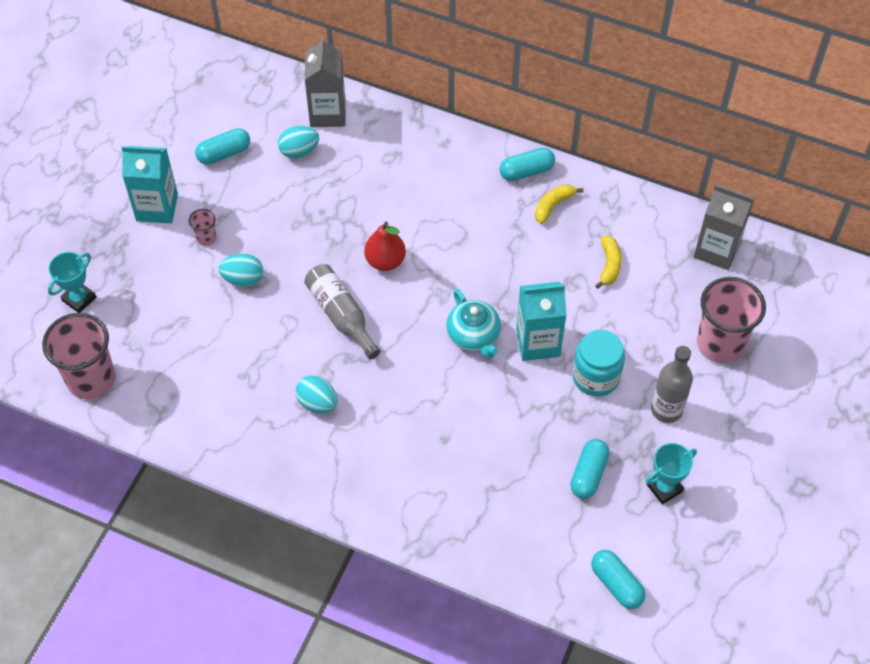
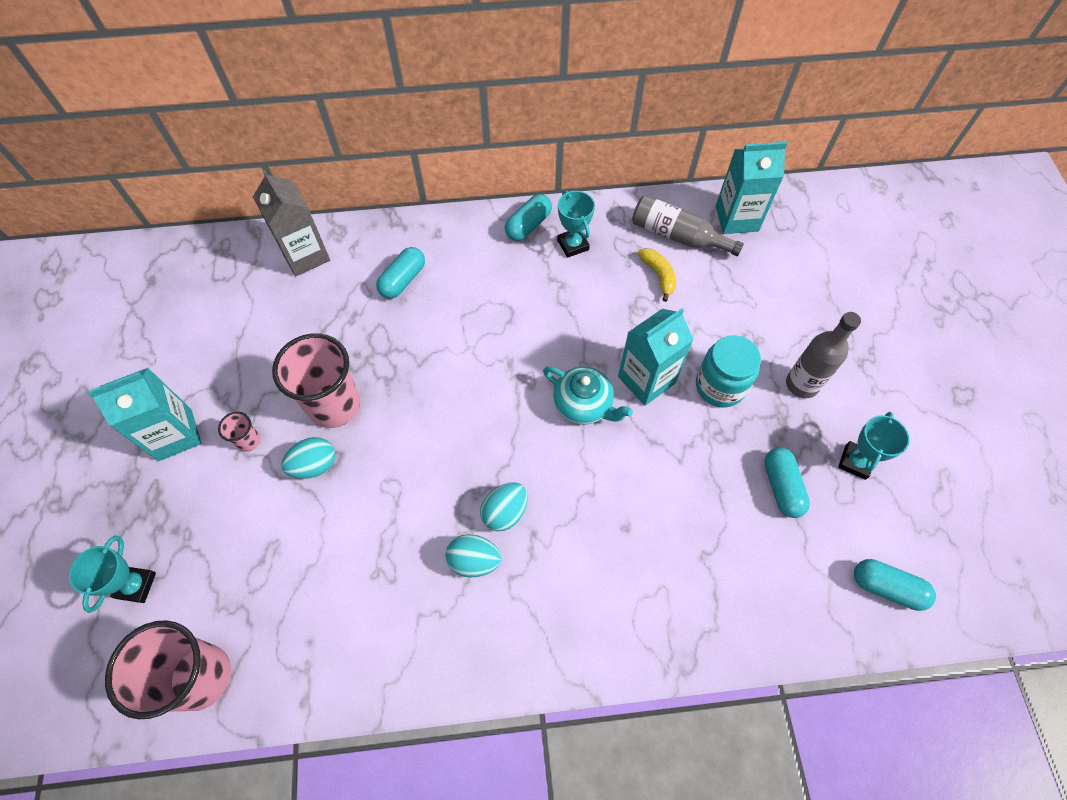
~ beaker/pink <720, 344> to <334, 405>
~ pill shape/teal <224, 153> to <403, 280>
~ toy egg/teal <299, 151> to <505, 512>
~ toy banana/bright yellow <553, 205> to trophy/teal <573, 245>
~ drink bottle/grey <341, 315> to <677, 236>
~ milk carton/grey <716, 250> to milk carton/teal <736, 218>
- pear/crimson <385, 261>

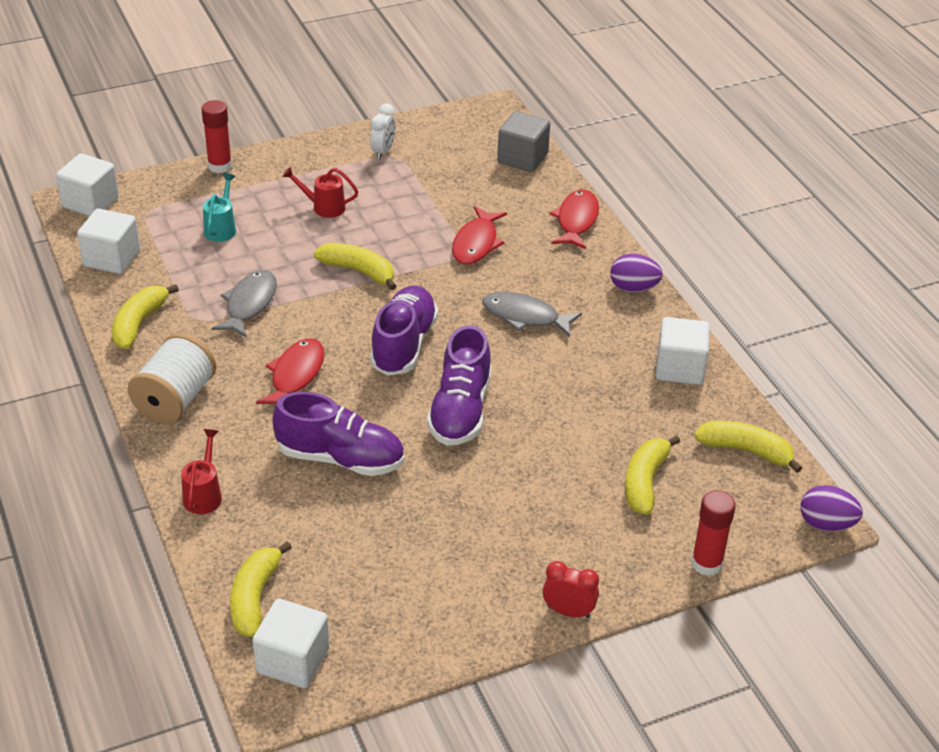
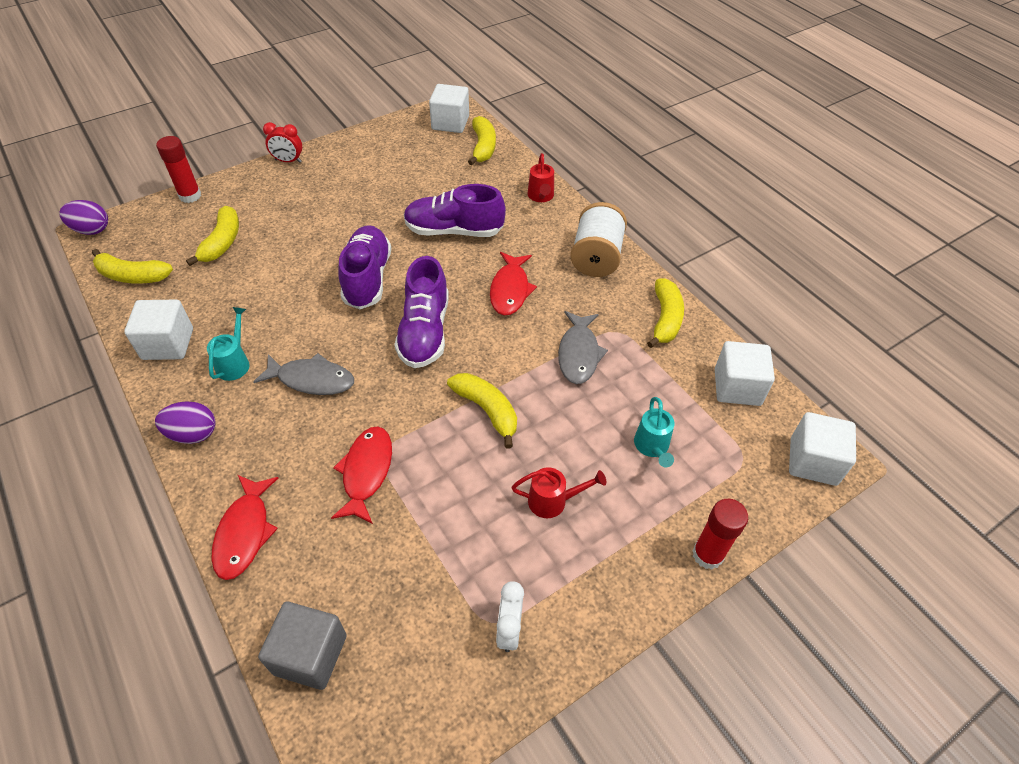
+ sprinkling can/teal <235, 362>
~ toy banana/bright yellow <359, 271> = <487, 410> 150 degrees counterclockwise

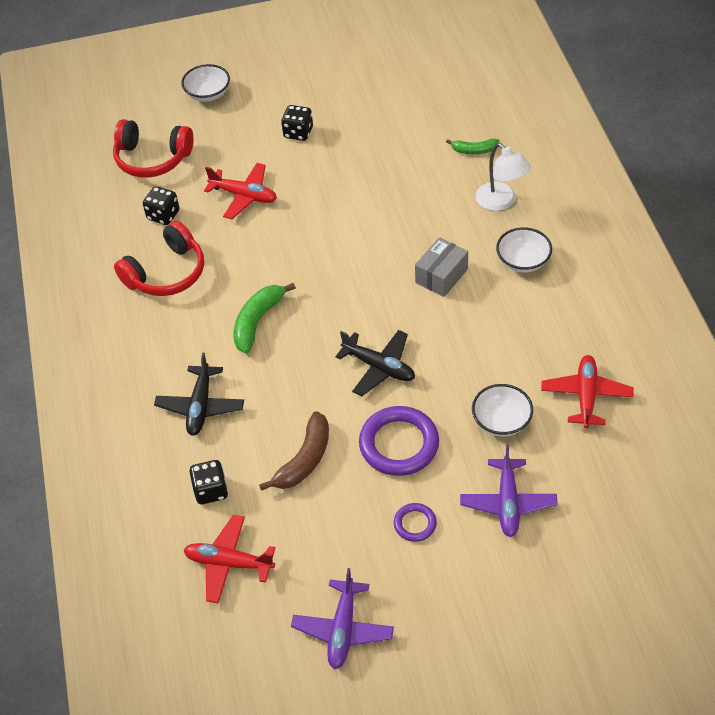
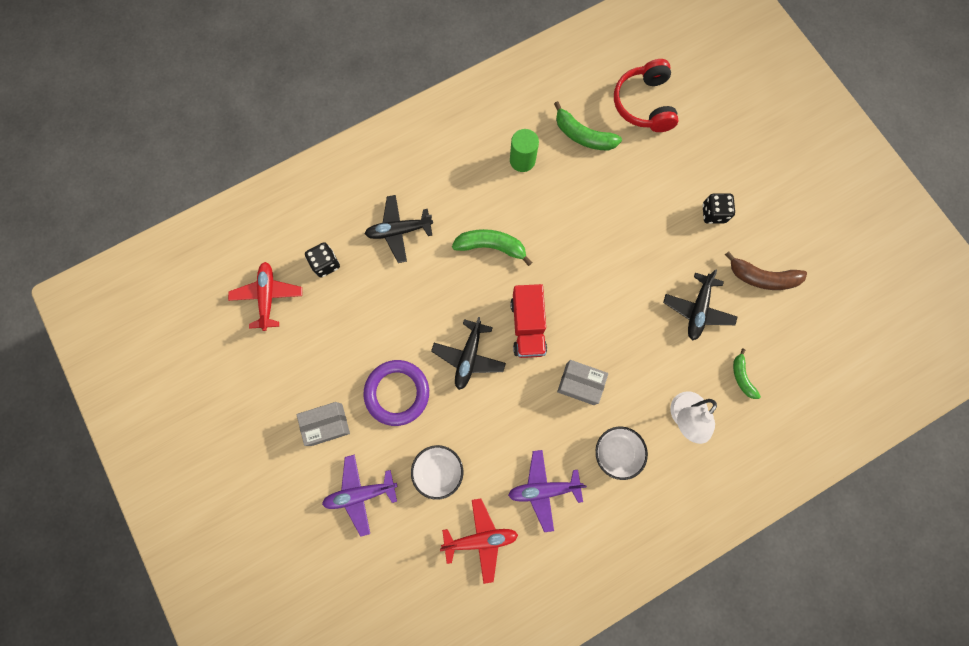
~ hoop/violet <415, 524> to box/grey <327, 424>
~ plane/violet <343, 629> to <543, 489>
~ over-ear headphones/crimson <167, 273> to cylinder shape/green <522, 160>
+ lorry/crimson <527, 326>
~ dice/ebony <163, 215> to toy banana/green <583, 136>
+ plane/ebony <697, 310>
~ toy banana/dark brown <304, 460> to <762, 277>
- serving bowl/white <208, 94>
- plane/crimson <244, 196>

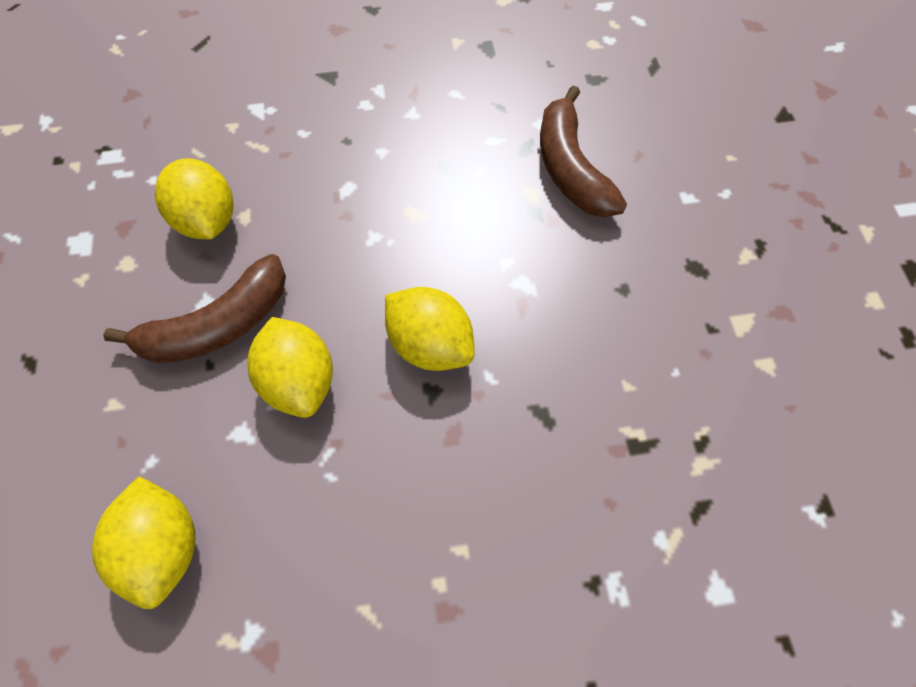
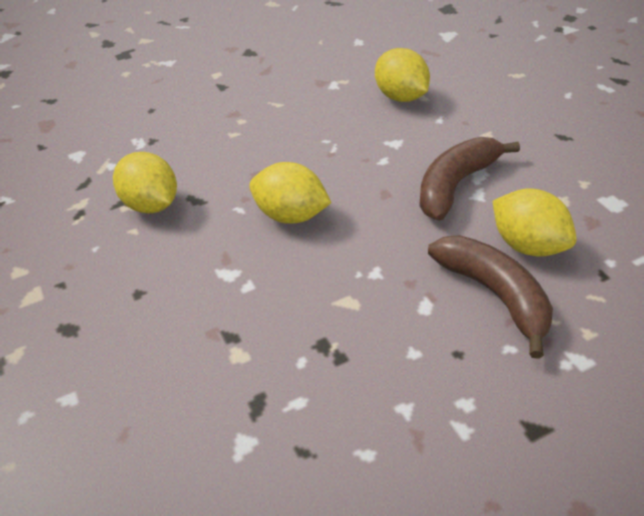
~ lemon/bright yellow <300, 380> to <151, 204>
~ toy banana/dark brown <570, 168> to <495, 294>

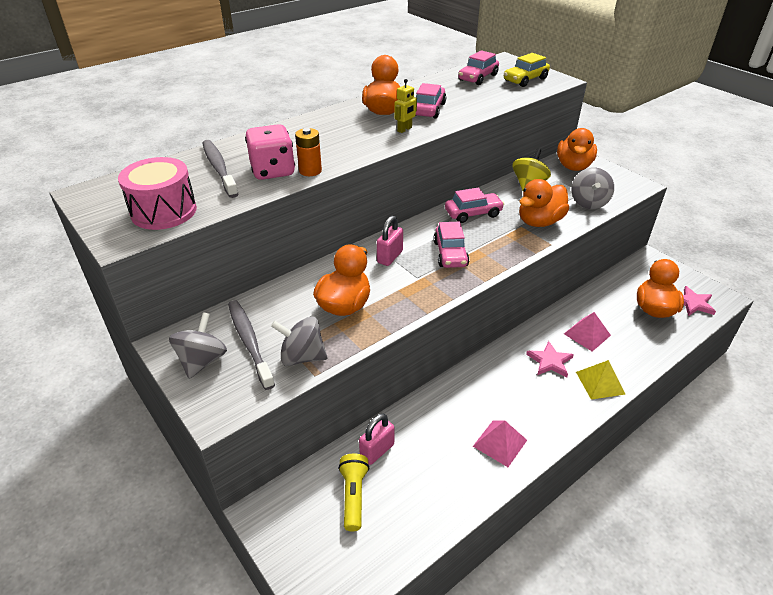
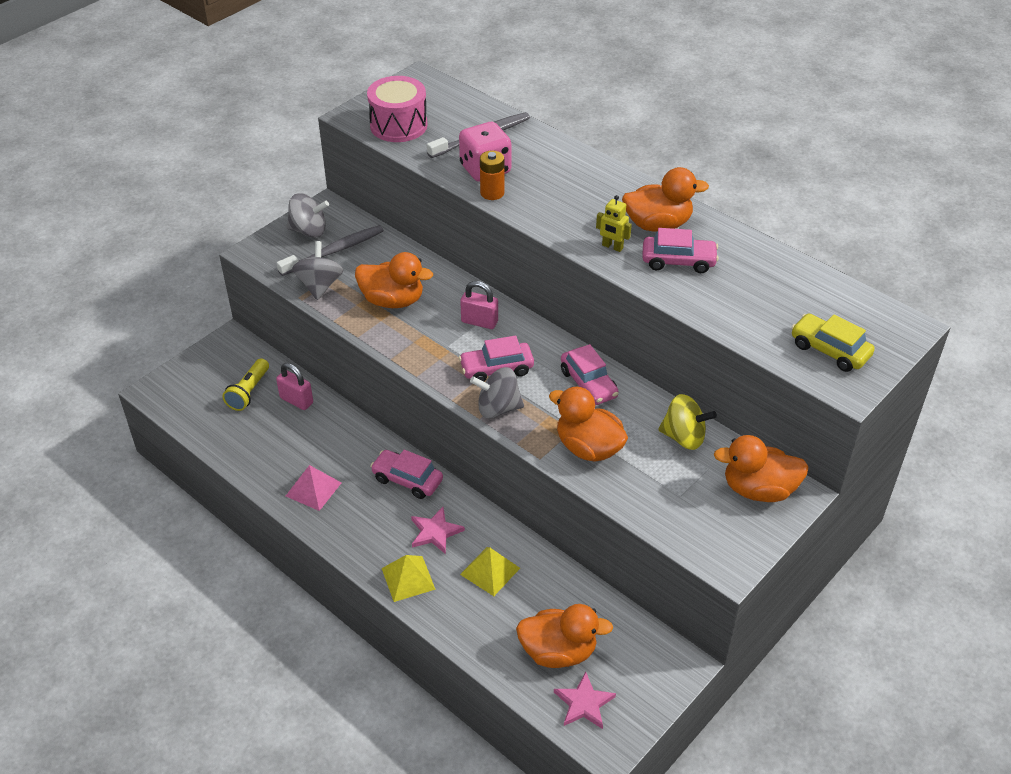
~ pocket torch/bright yellow <353, 496> = <248, 392> 120 degrees clockwise
~ toy car/pink <478, 78> to <407, 480>
~ pyramid shape/pink <587, 334> to pyramid shape/bright yellow <490, 571>
~ spinning top/grey <588, 202> to <498, 408>

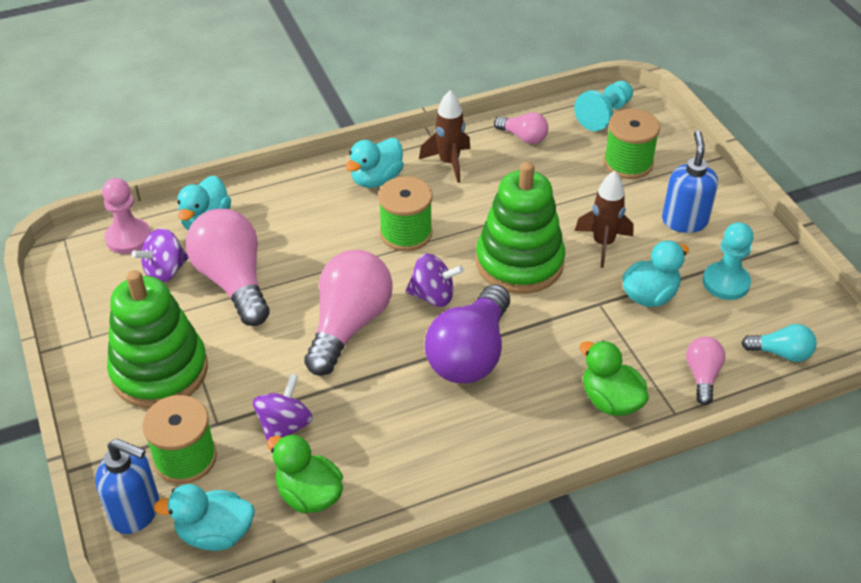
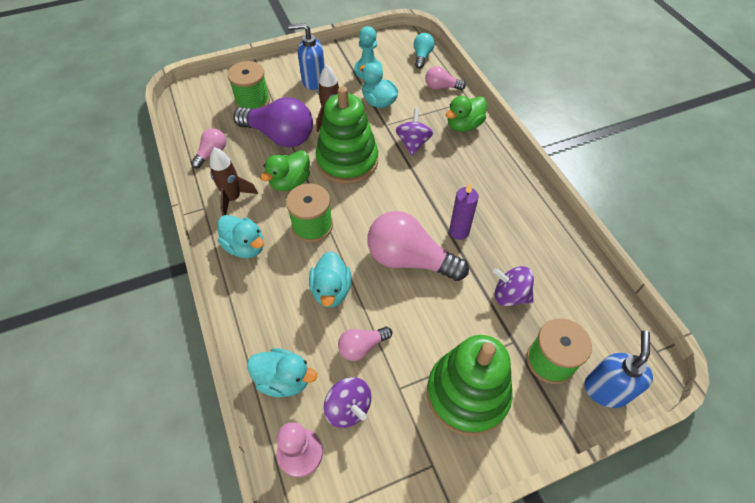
~ bulb/violet <470, 354> to <280, 136>
~ duck/green <309, 495> to <290, 182>
~ duck/teal <215, 533> to <331, 290>
~ bulb/pink <233, 281> = <362, 347> x0.50
~ spinning top/violet <433, 296> to <413, 143>
+ wax candle/violet <459, 232>
- pawn/teal <604, 115>

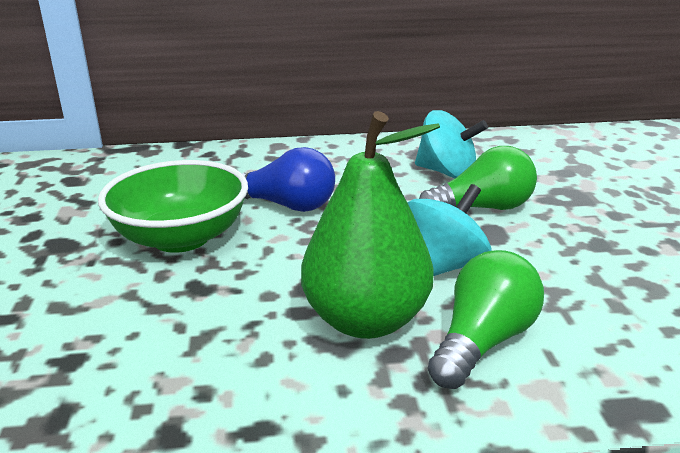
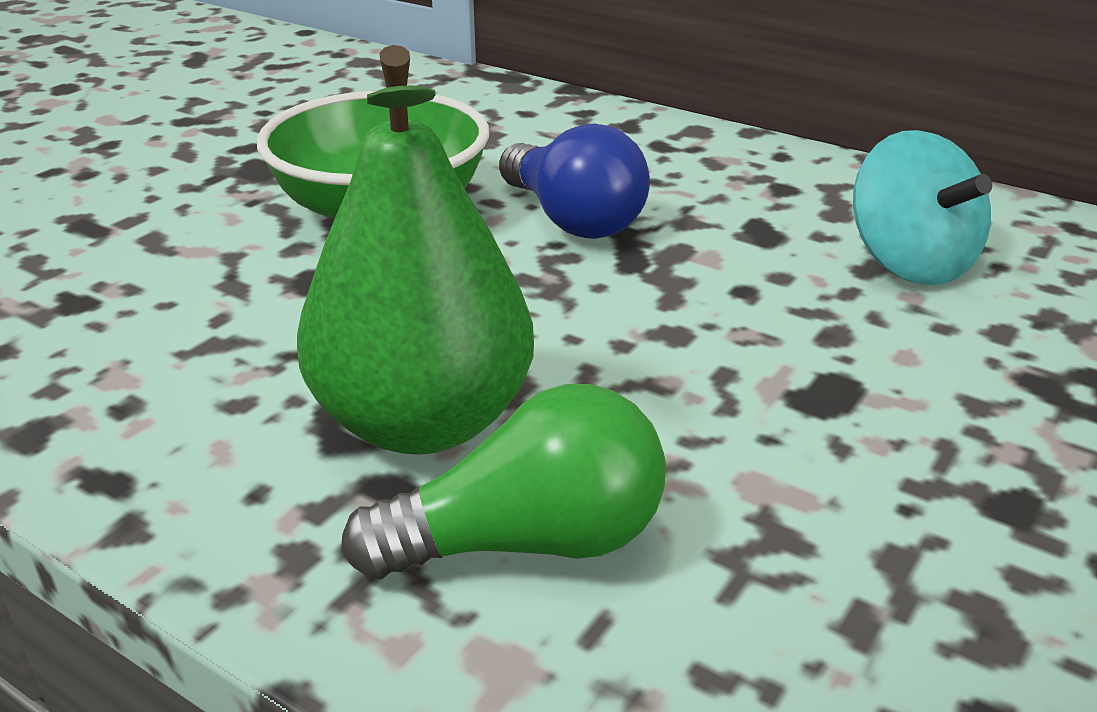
- spinning top/teal <443, 266>
- bulb/green <482, 208>

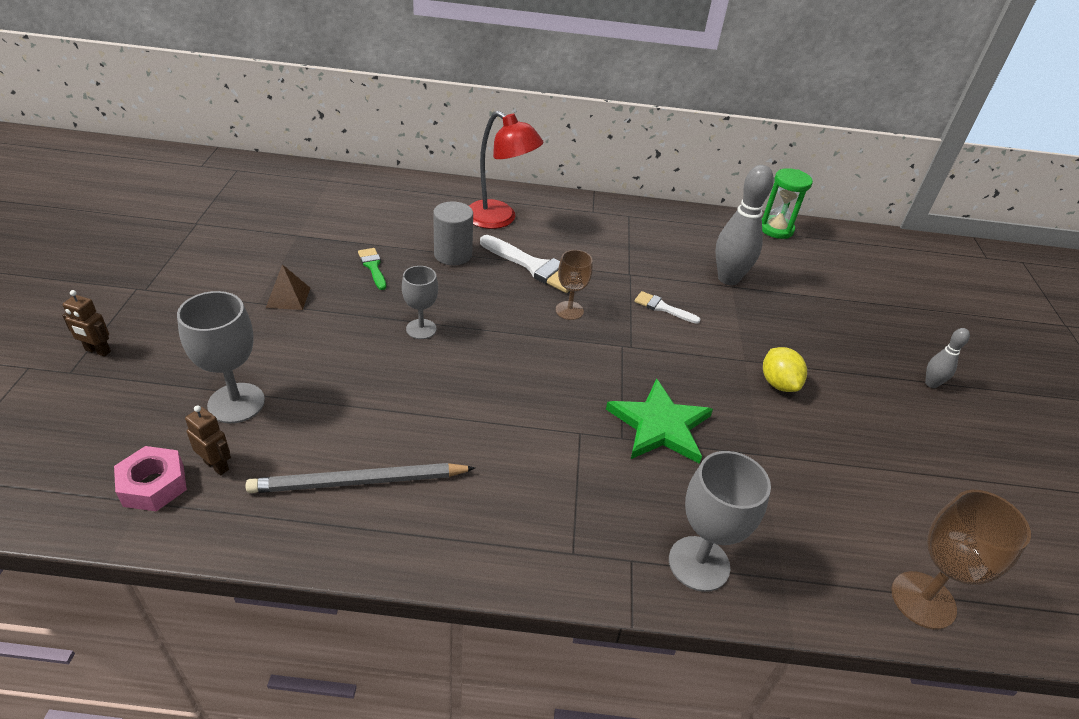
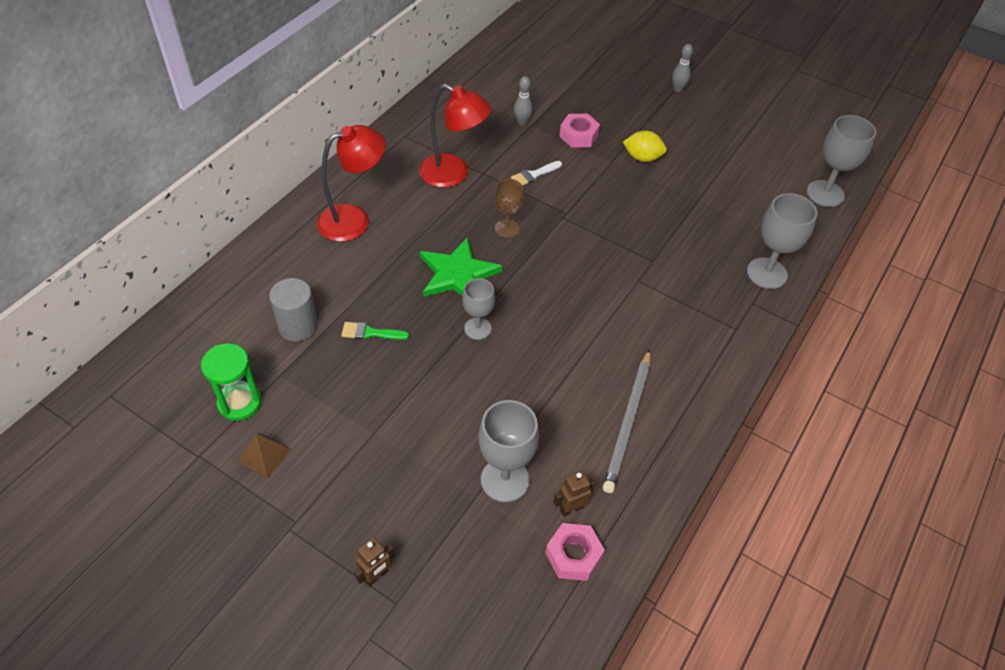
~ hourglass/green <776, 229> to <240, 403>
~ pyramid shape/dark brown <288, 297> to <264, 455>
~ cylinder shape/grey <453, 254> to <298, 326>
+ reading lamp/crimson <453, 175>
~ star shape/green <660, 425> to <457, 274>
~ bowling pin/grey <728, 278> = <522, 122> x0.51
+ hexagon nut/pink <578, 135>
~ goblet/dark brown <923, 600> to goblet/grey <825, 193>
- paint brush/white <535, 267>

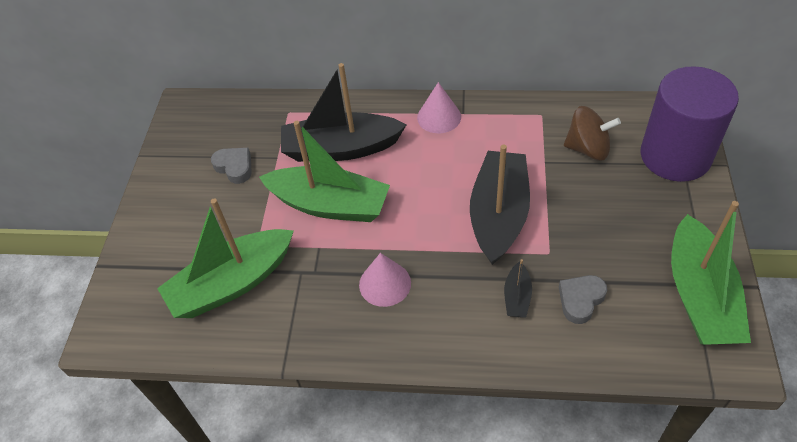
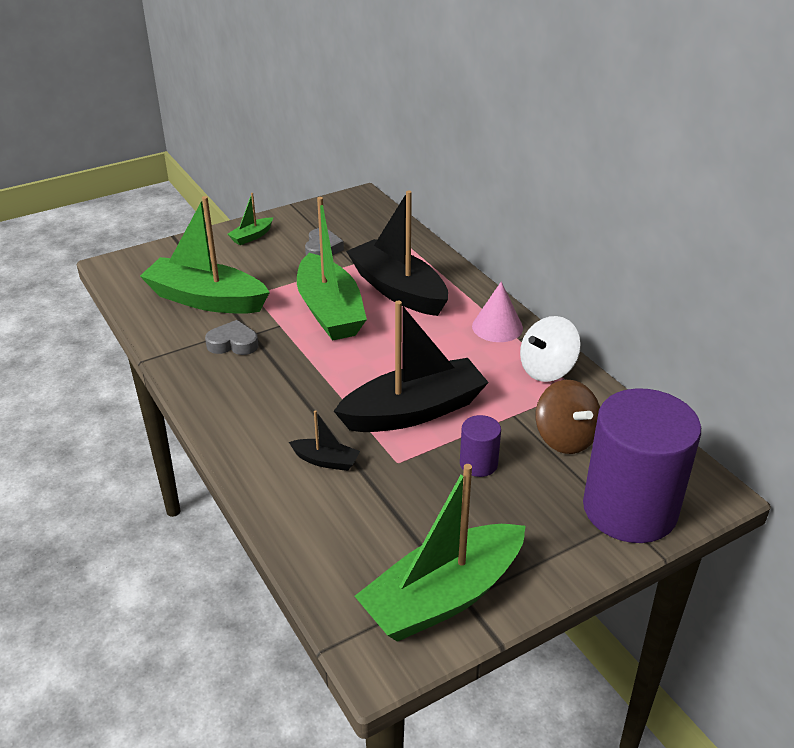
~ heart/grey <580, 300> to <233, 343>
+ toy boat/green <251, 236>
~ toy boat/ebony <517, 297> = <326, 461> 135 degrees counterclockwise
+ cylinder shape/violet <478, 464>
+ spinning top/white <547, 369>
- cone shape/pink <385, 283>

